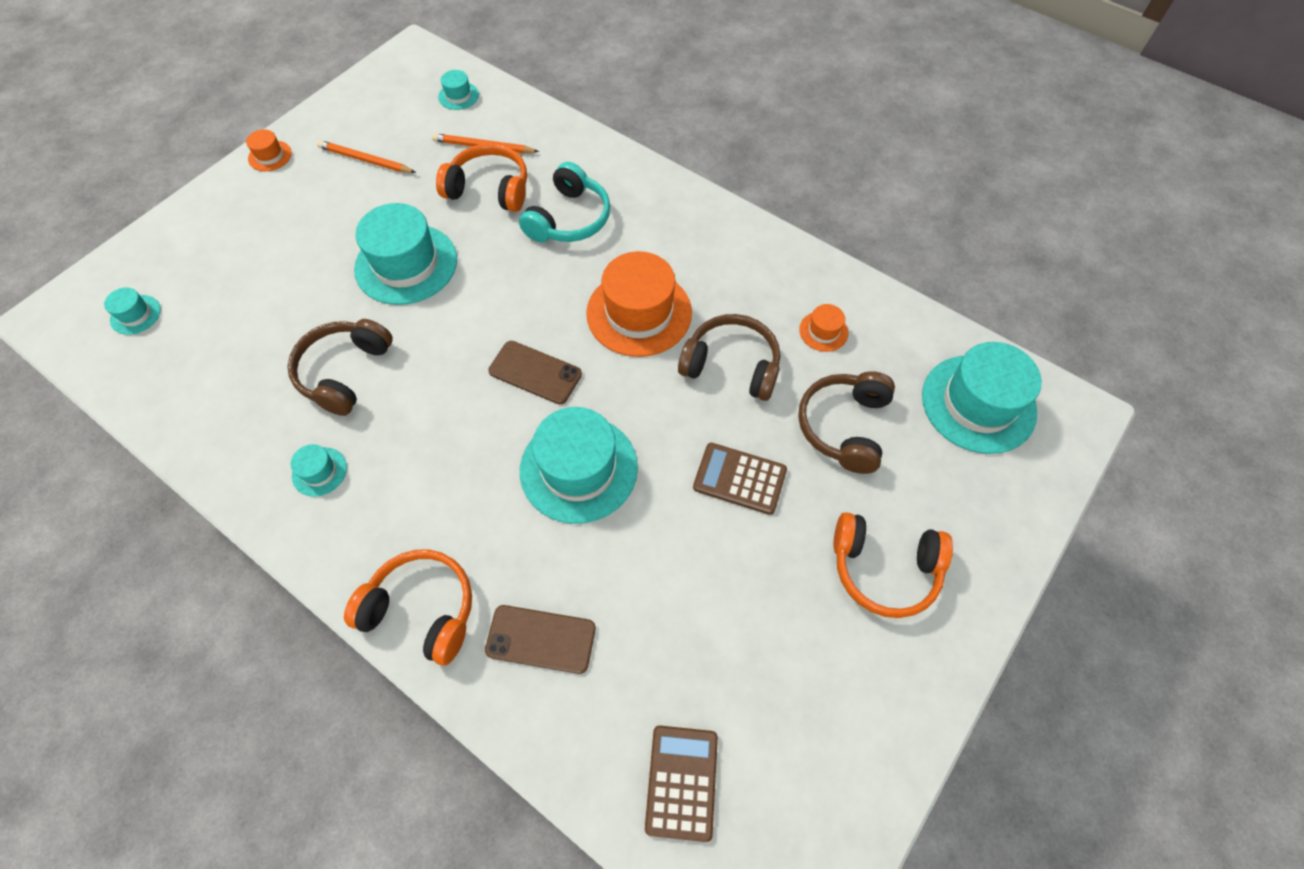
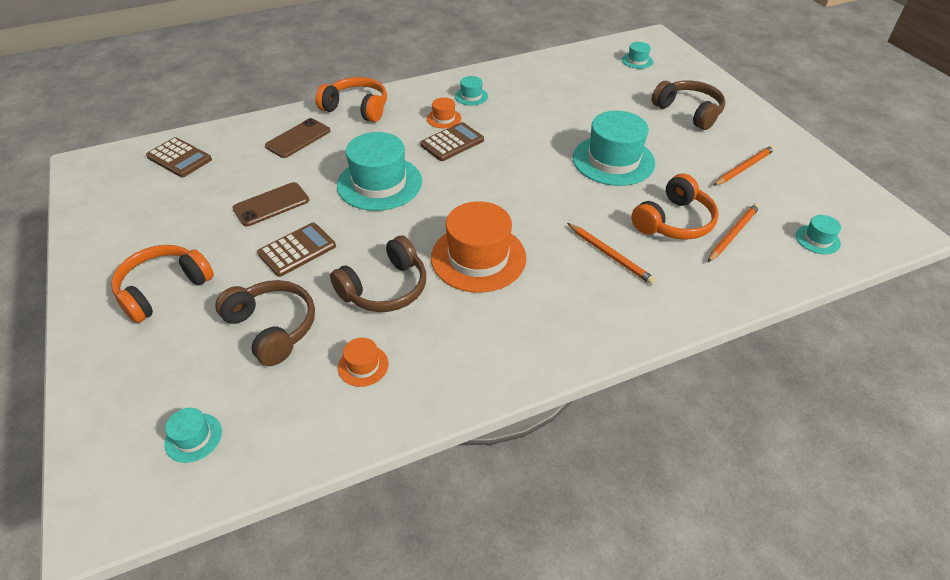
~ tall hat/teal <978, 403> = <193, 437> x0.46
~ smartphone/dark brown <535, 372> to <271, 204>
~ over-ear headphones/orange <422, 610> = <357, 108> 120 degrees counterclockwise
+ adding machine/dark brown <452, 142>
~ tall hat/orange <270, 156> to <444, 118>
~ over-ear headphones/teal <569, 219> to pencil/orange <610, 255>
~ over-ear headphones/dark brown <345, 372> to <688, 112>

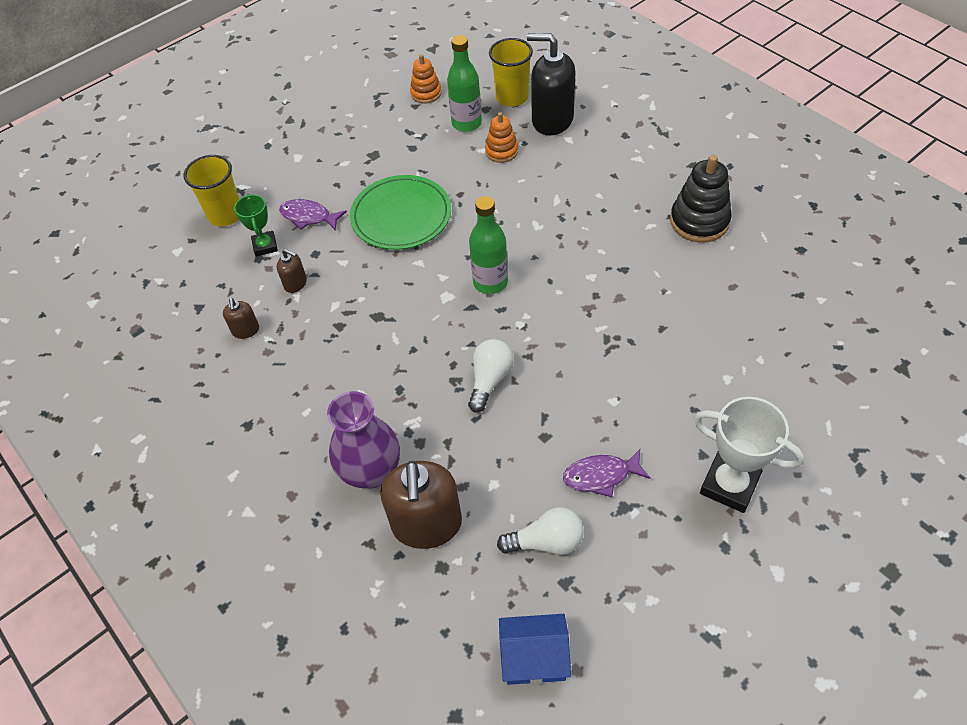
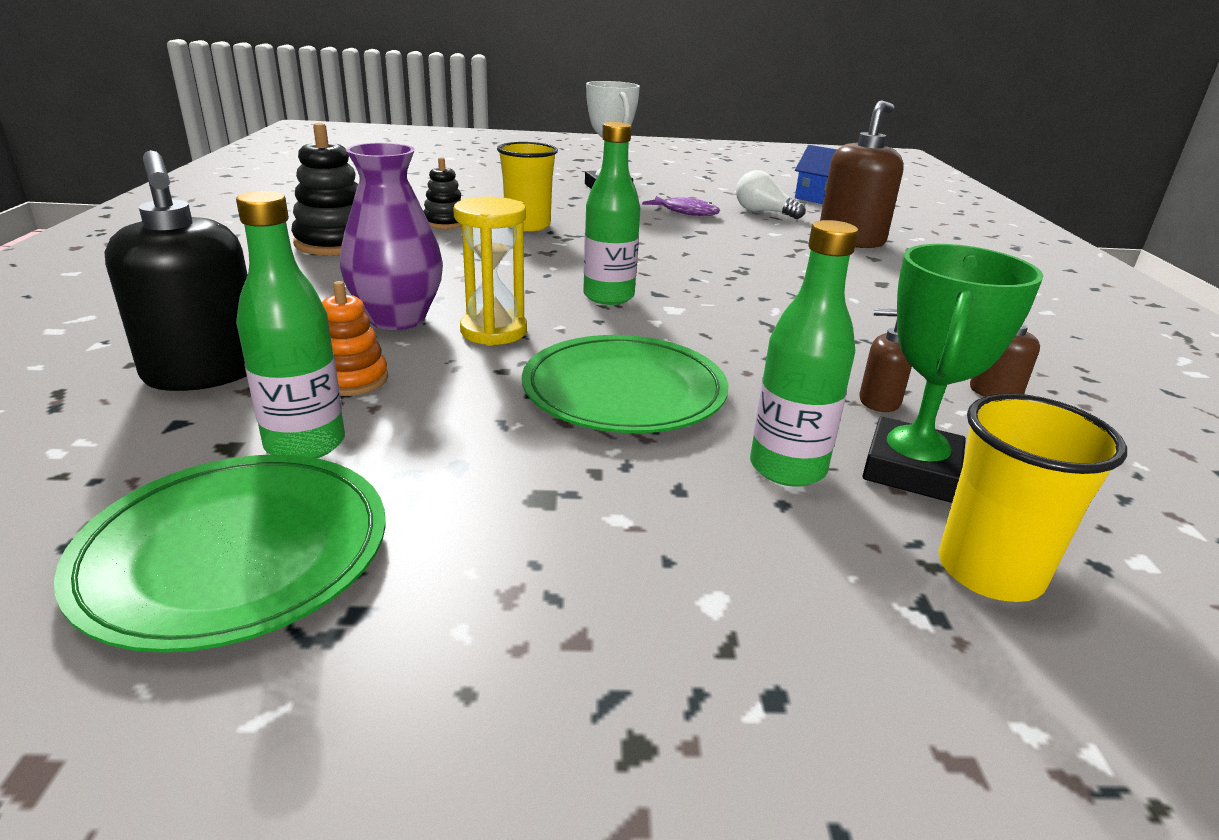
~ ring stacker/orange <426, 93> to plate/green <235, 553>
~ flower vase/violet <371, 471> to <397, 319>
+ ring stacker/ebony <445, 223>
+ hourglass/bright yellow <493, 331>
~ beaker/bright yellow <512, 97> to <528, 225>
~ fish figure/violet <309, 217> to drink bottle/green <787, 468>
~ soap pump/dark brown <295, 283> = <879, 401> 45 degrees counterclockwise
~ trophy/green <265, 246> = <911, 470> x1.65
- bulb/white <490, 380>

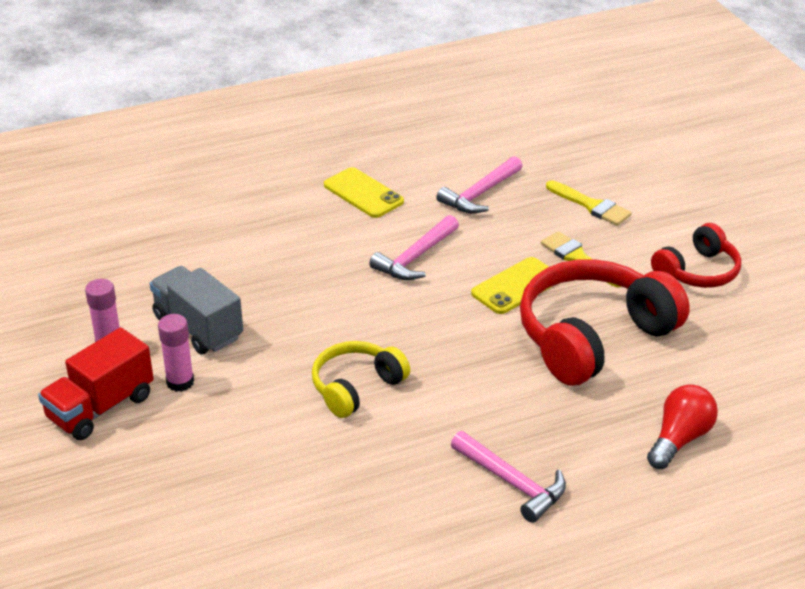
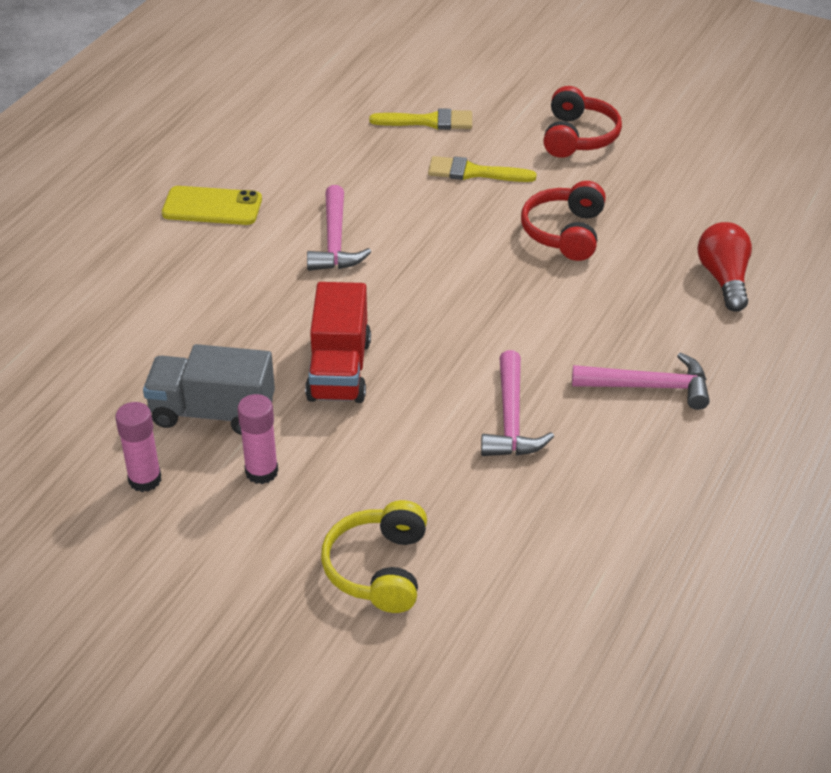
~ lorry/crimson <101, 408> to <339, 370>
~ over-ear headphones/bright yellow <356, 387> to <378, 569>
~ claw hammer/pink <480, 194> to <511, 419>
~ over-ear headphones/crimson <593, 337> = <564, 232> x0.56
- smartphone/bright yellow <516, 286>

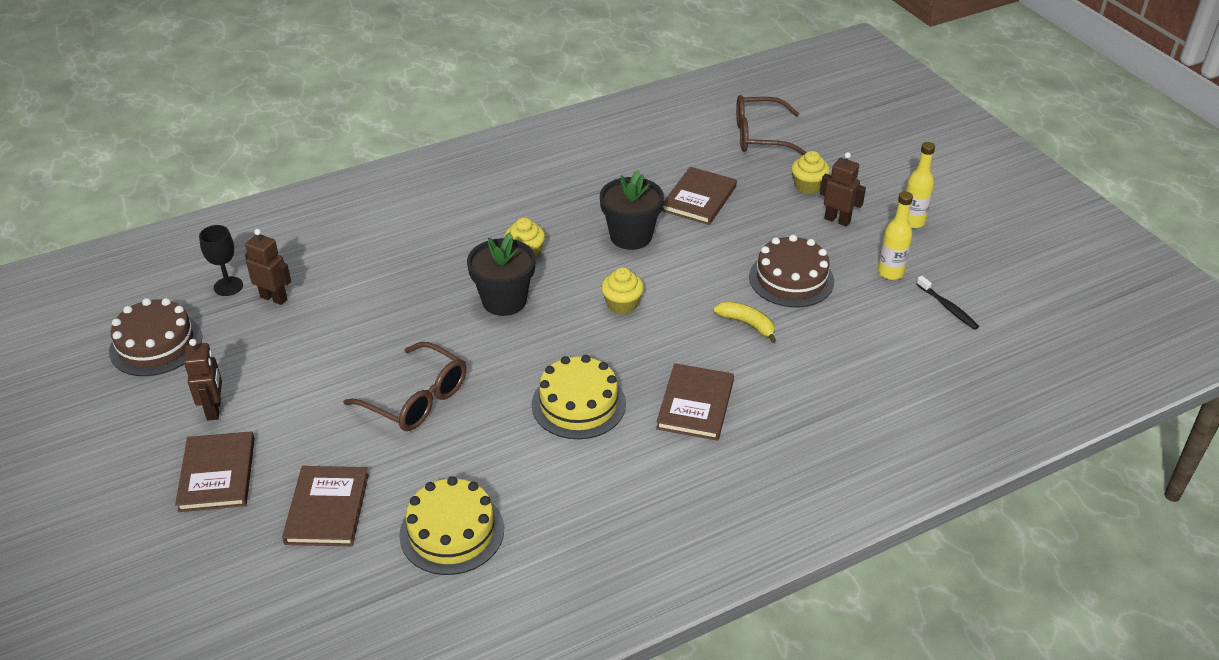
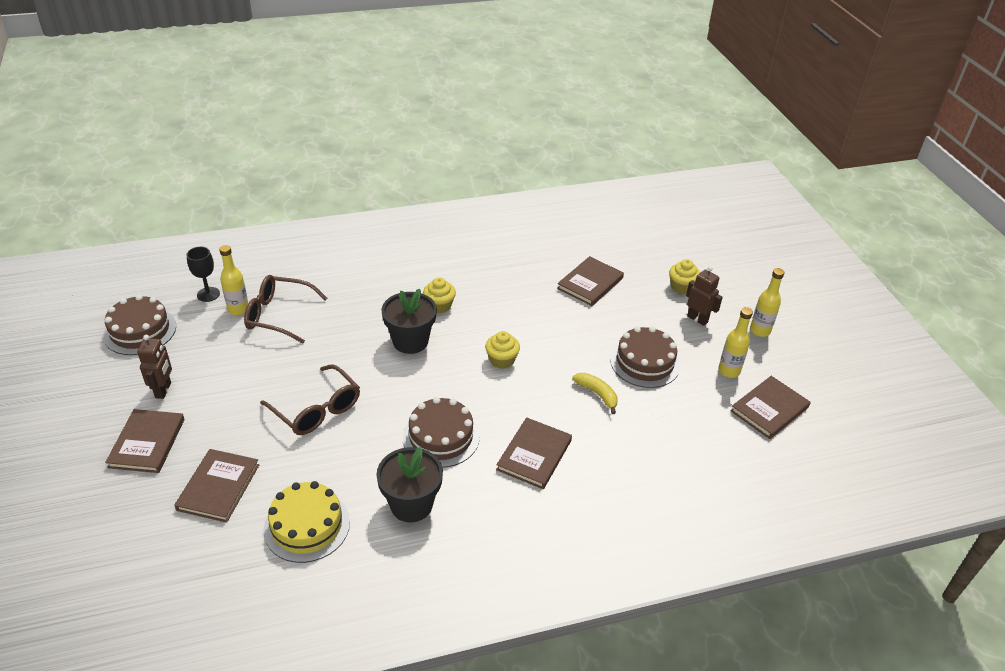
~ robot/dark brown <274, 298> to drink bottle/bright yellow <238, 309>
~ glasses/dark brown <760, 136> to <279, 315>
~ potted plant/ebony <631, 236> to <411, 504>
~ gateau/bright yellow <578, 404> to gateau/dark brown <441, 437>
~ dental brush/ebony <948, 307> to hardcover/dark brown <769, 409>

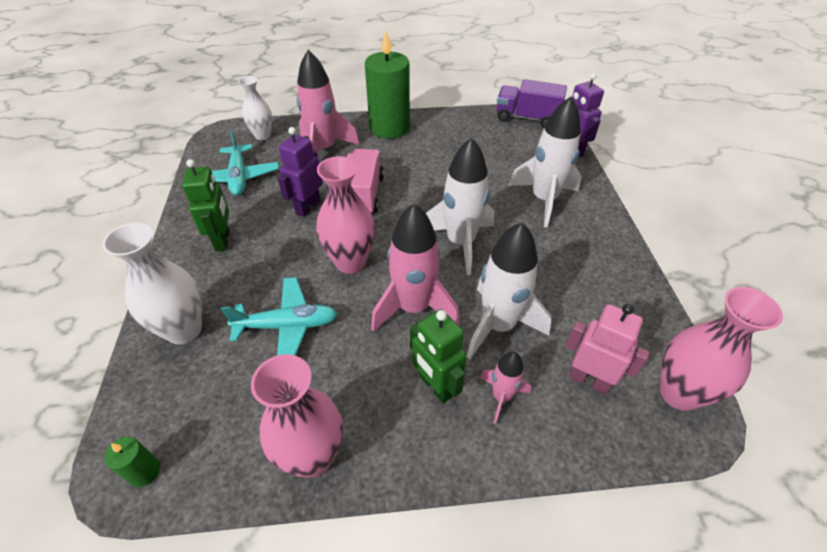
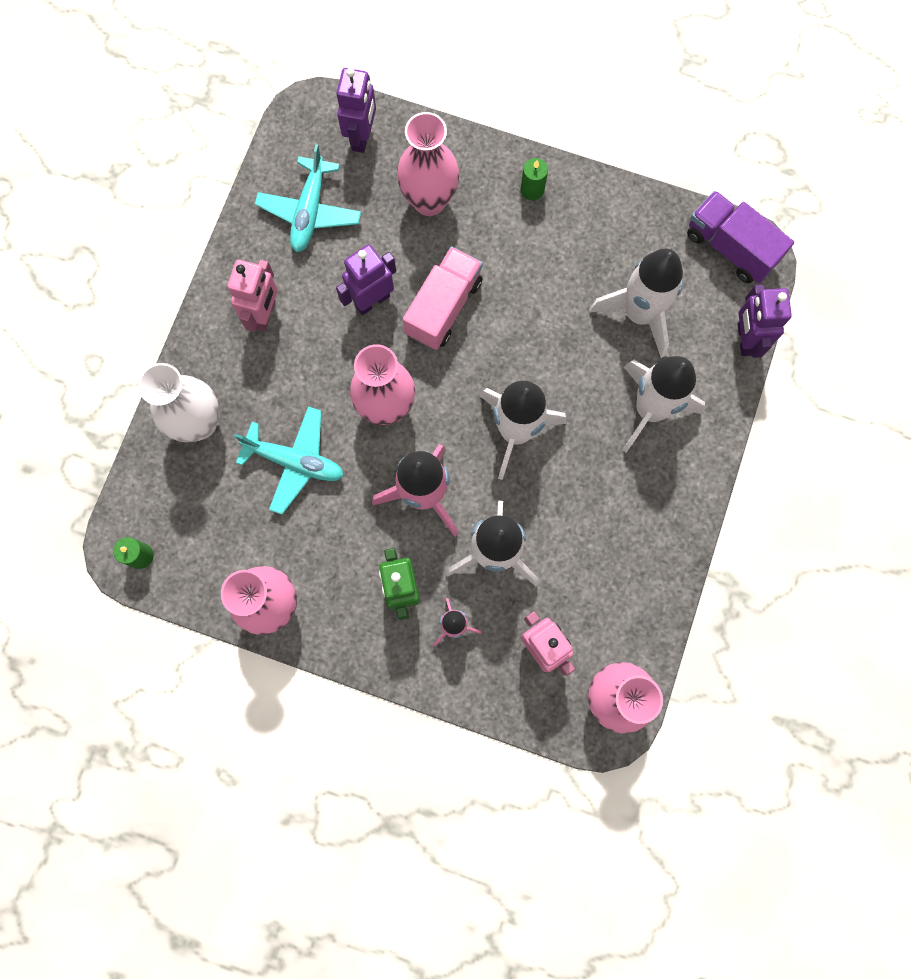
~ robot/green <223, 240> to robot/pink <265, 314>
~ flower vase/white <262, 135> to robot/violet <362, 137>
~ toy rocket/pink <324, 150> to flower vase/pink <429, 201>
~ wax candle/green <389, 128> = <532, 189> x0.41
+ toy rocket/white <639, 314>

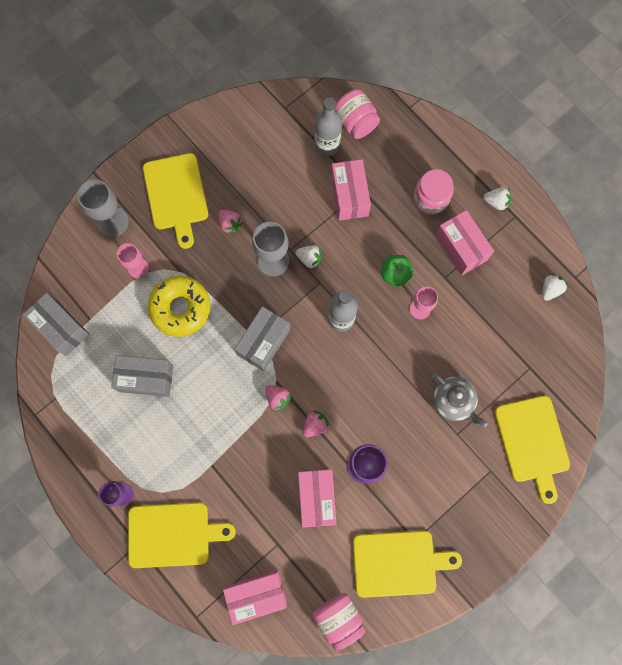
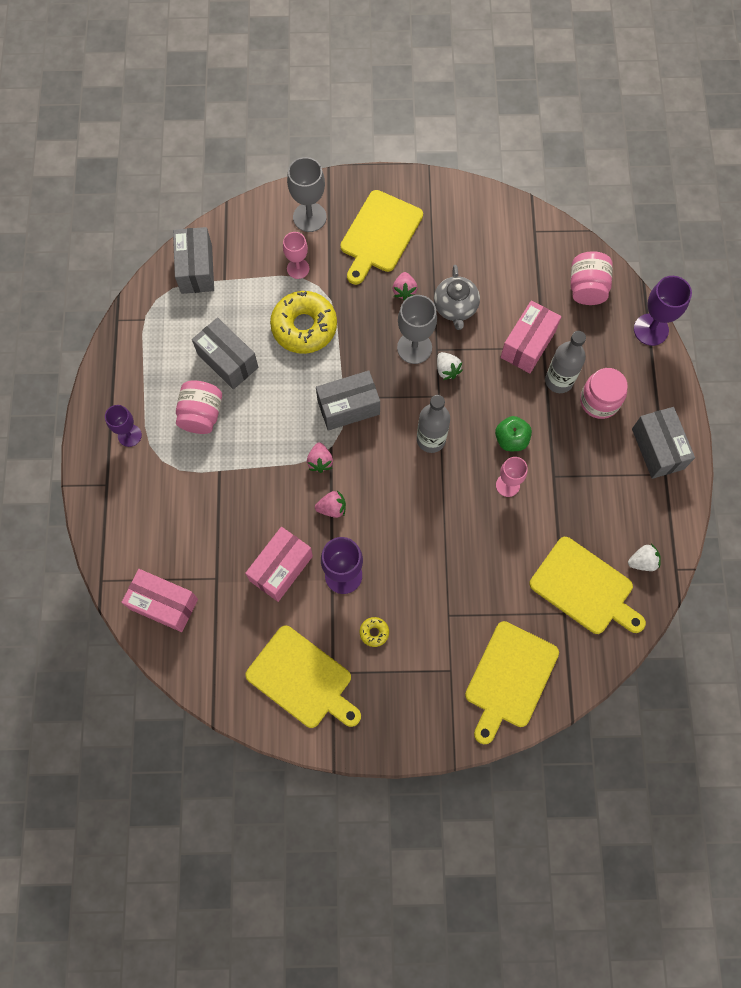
~ jar/pink <338, 618> to <201, 414>
+ donut/bright yellow <374, 632>
~ china teapot/grey <453, 401> to <455, 307>
~ bread board/bright yellow <173, 534> to <585, 588>
~ drink bottle/grey <327, 145> to <559, 381>
~ berry/white <496, 202> to box/grey <657, 449>
+ goblet/violet <651, 329>
- box/pink <460, 248>

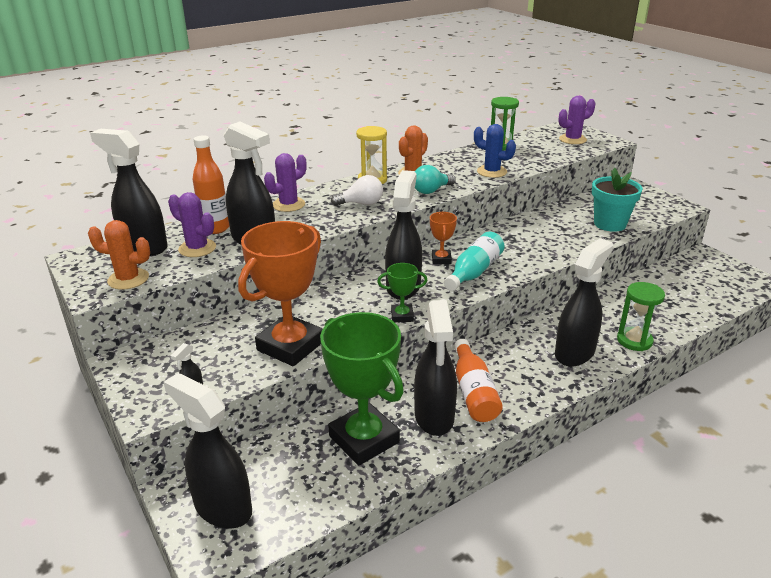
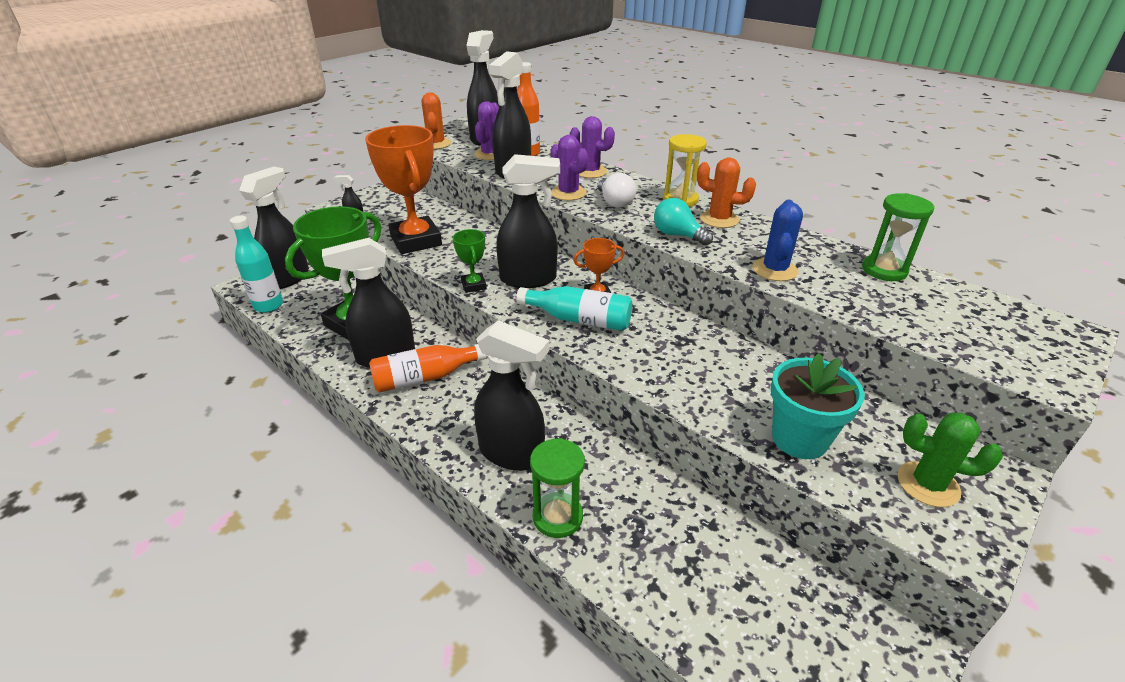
+ drink bottle/teal <268, 306>
~ trophy/orange <290, 346> = <416, 241> 45 degrees clockwise
~ cactus/violet <572, 139> to <568, 193>
+ cactus/green <928, 484>

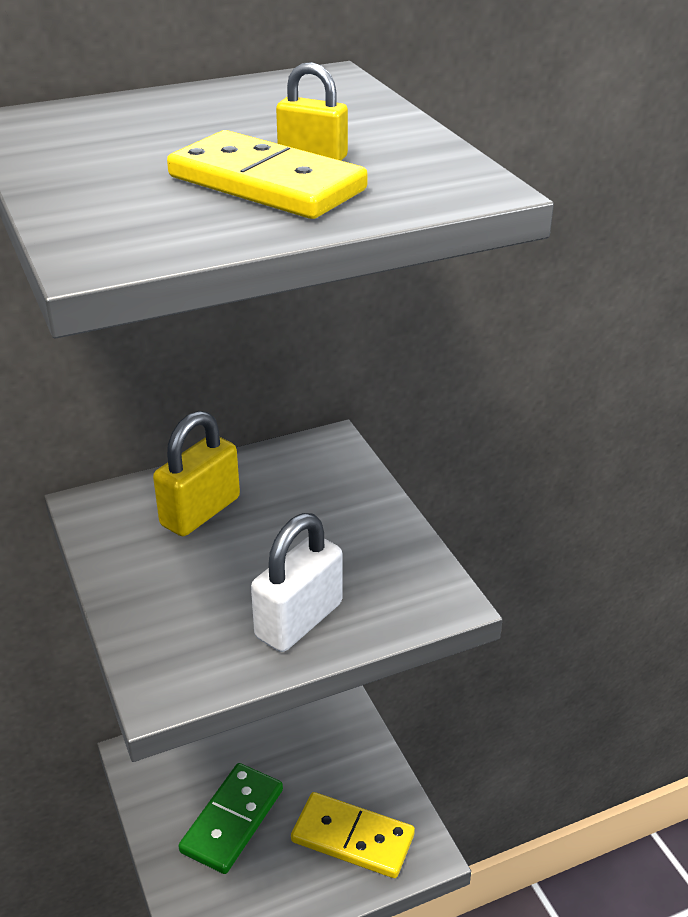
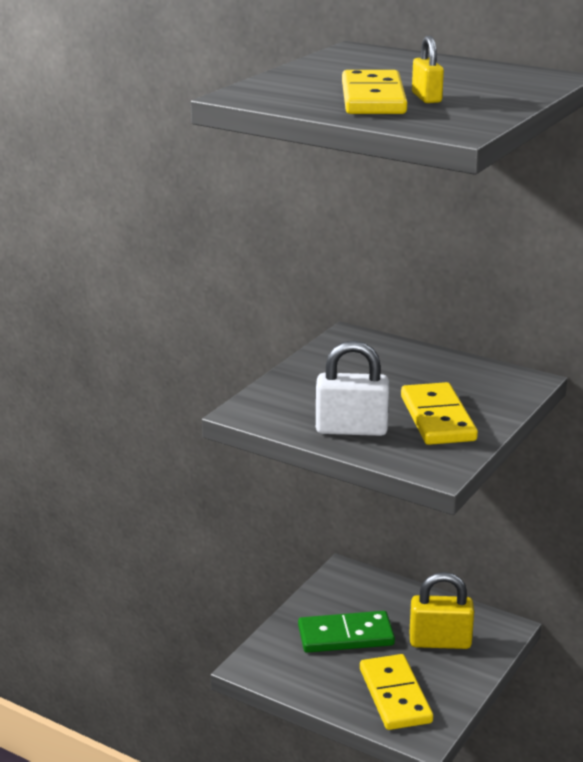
+ domino piece/bright yellow <437, 418>
~ lock/bright yellow <200, 512> to <440, 642>

